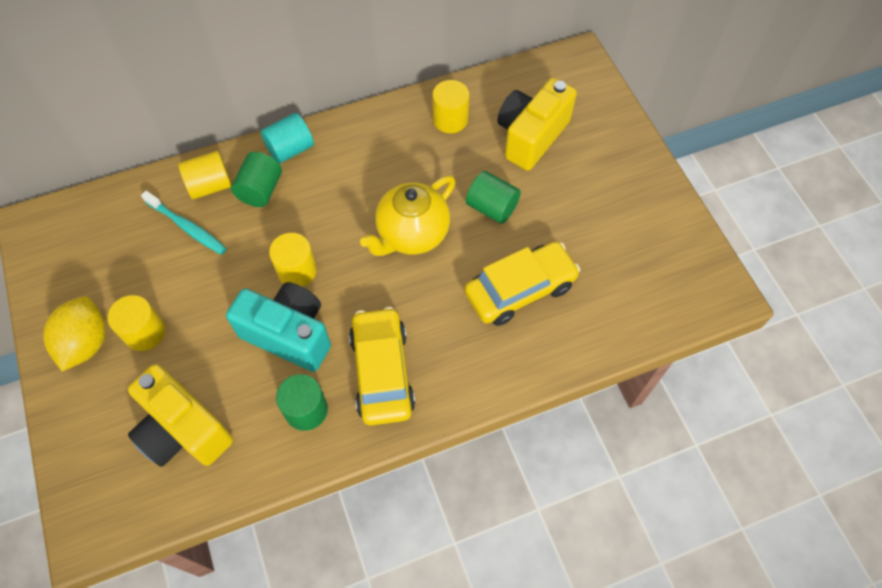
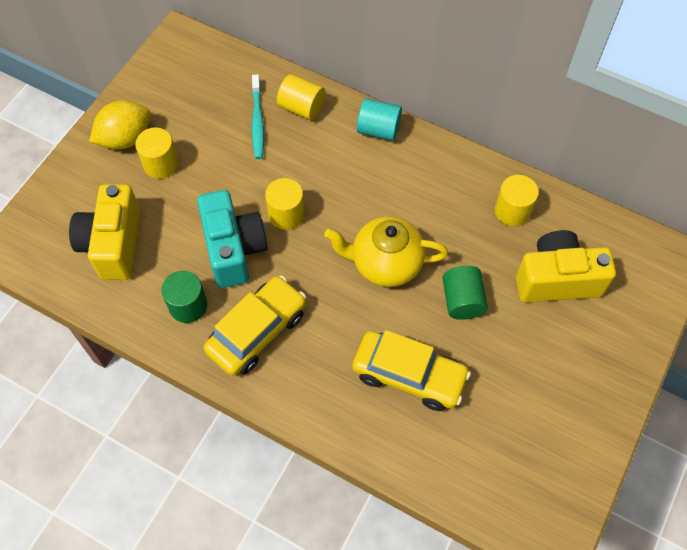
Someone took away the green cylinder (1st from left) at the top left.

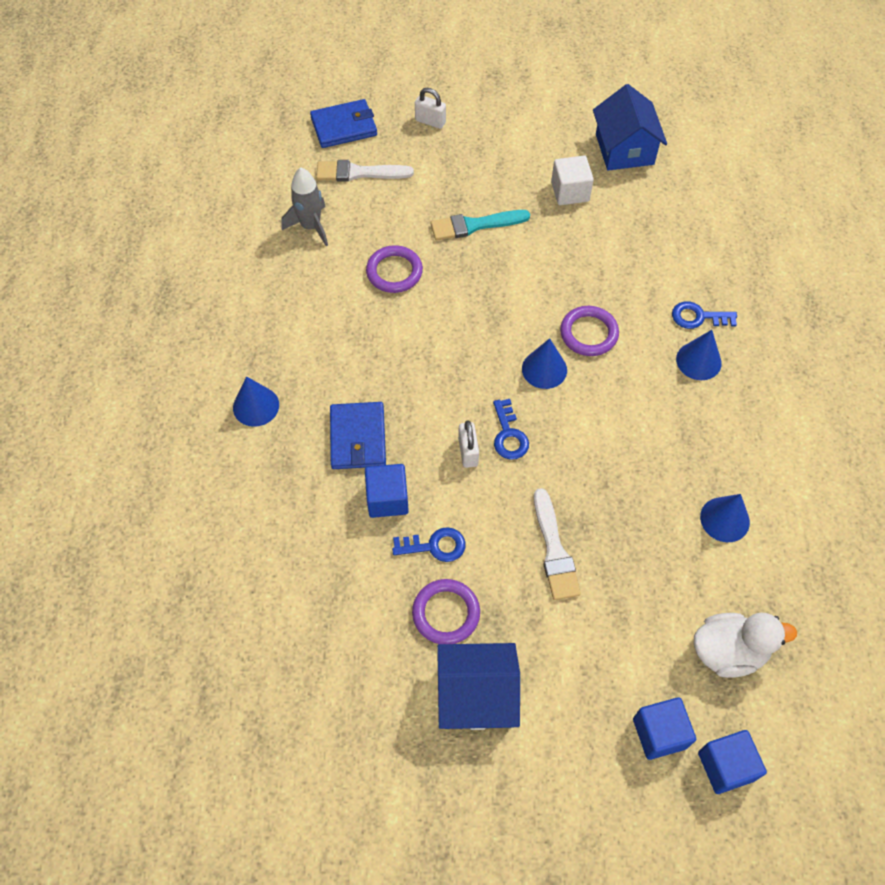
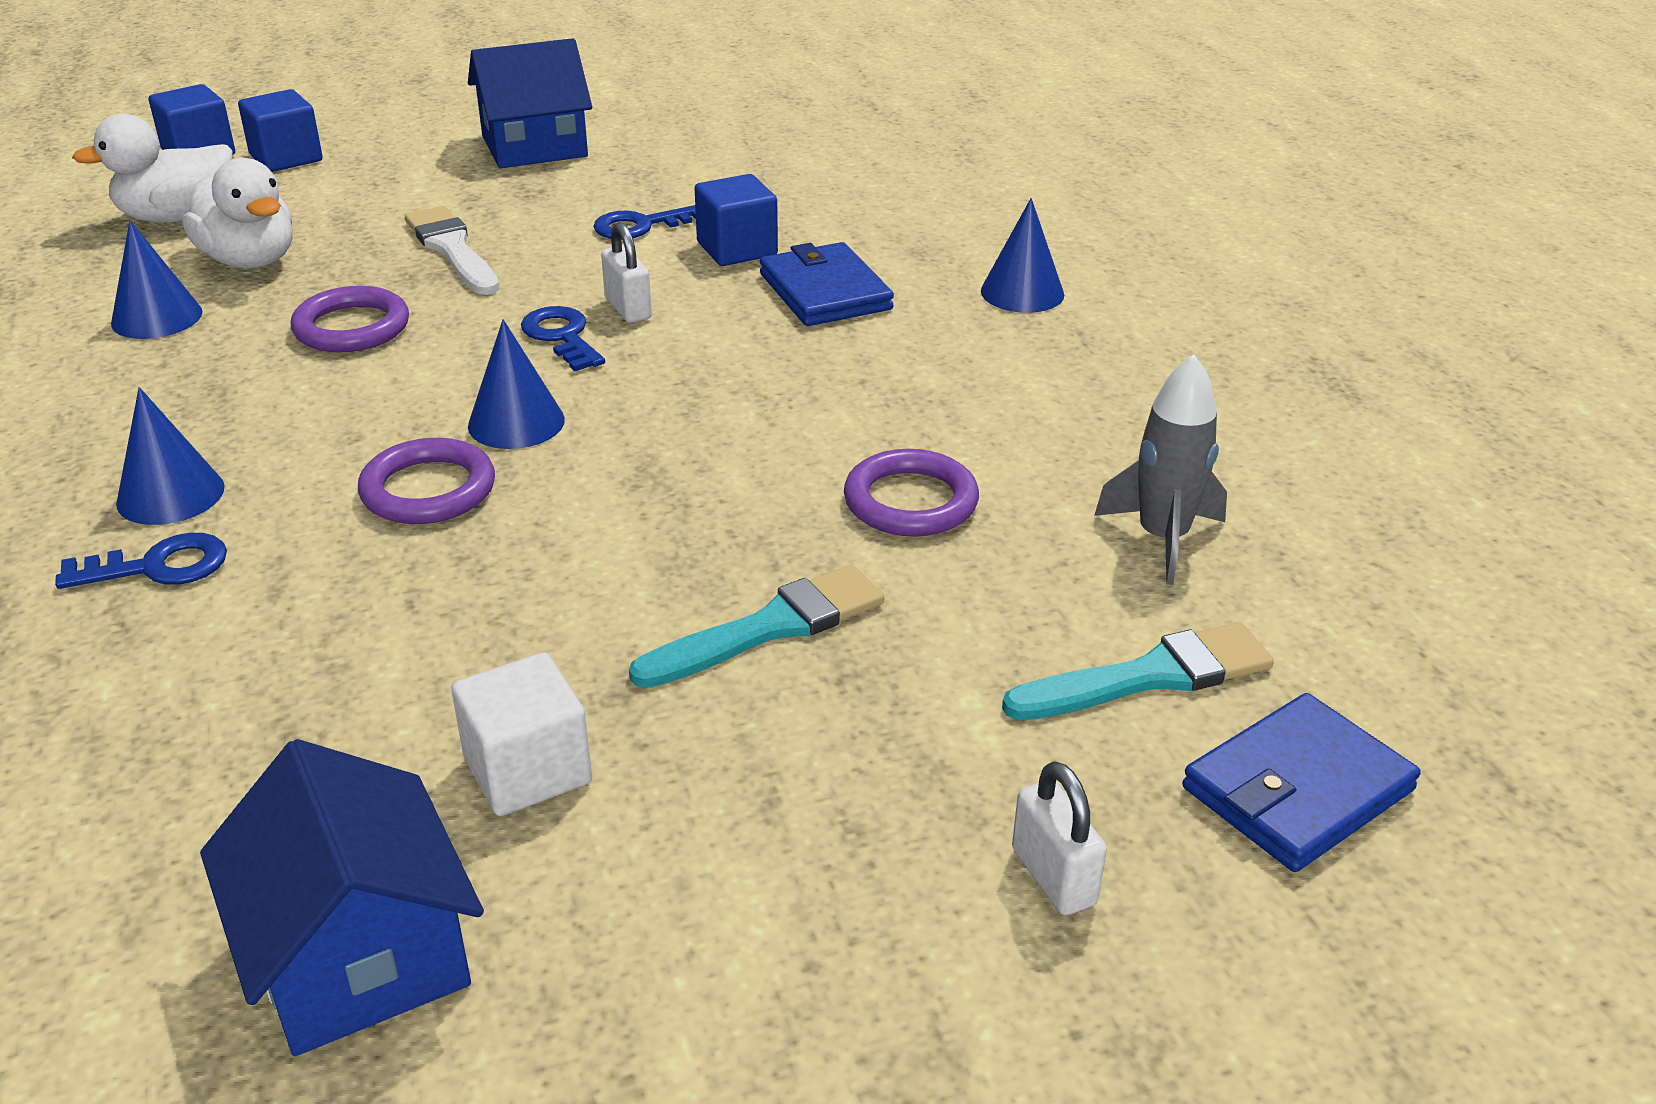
Someone put down the white rubber duck (2nd from left) at the top left. Someone carried the violet hoop (2nd from left in the first image) from the bottom centre to the top left. Someone repainted the white paint brush (1st from left) at the top centre, which became the teal paint brush (2nd from left) at the middle right. Someone rotated the white small lock (1st from left in the first image) at the top centre by 60 degrees clockwise.

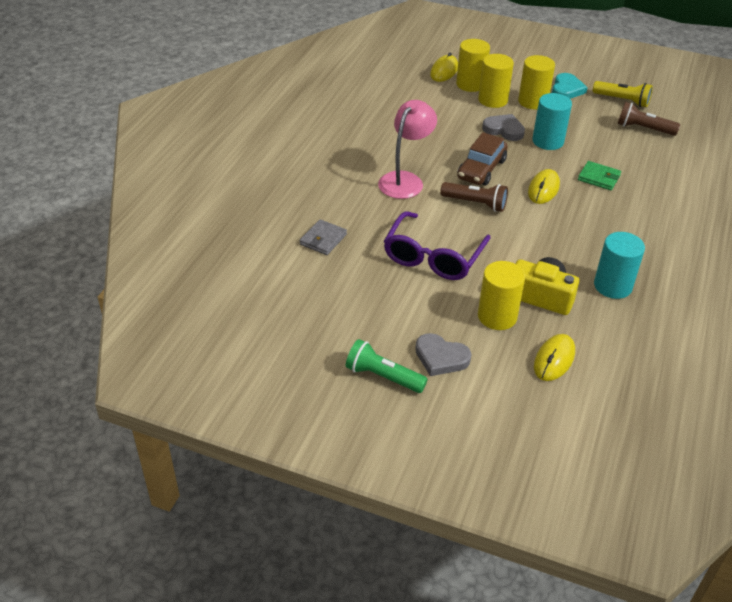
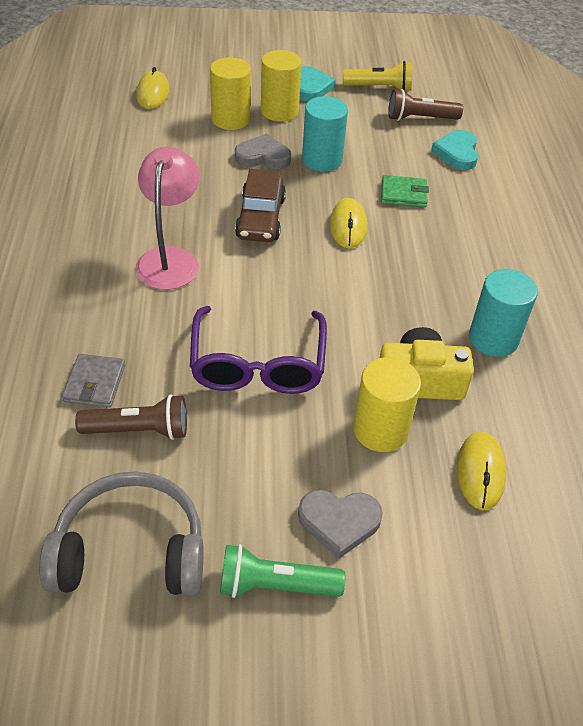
Someone took away the golden cylinder (1st from left) at the top centre. Someone put down the gray headphones at the bottom left. Someone put down the teal heart (2nd from left) at the top right. Someone carried the russet pocket torch (1st from left) from the top centre to the middle left.

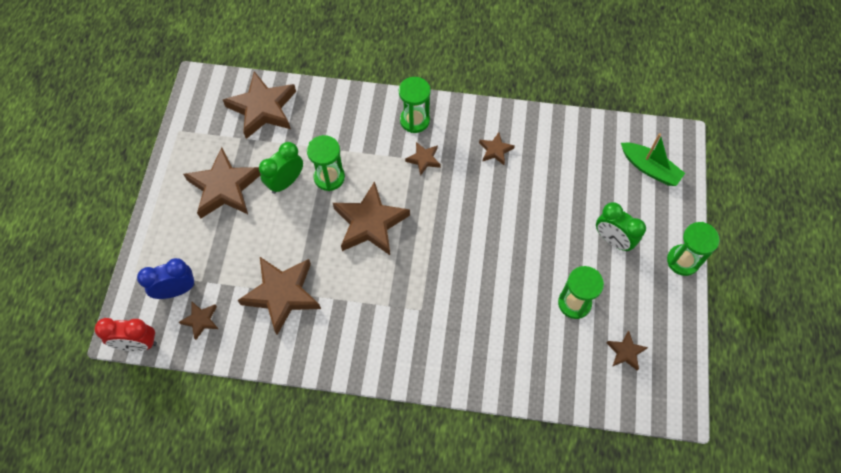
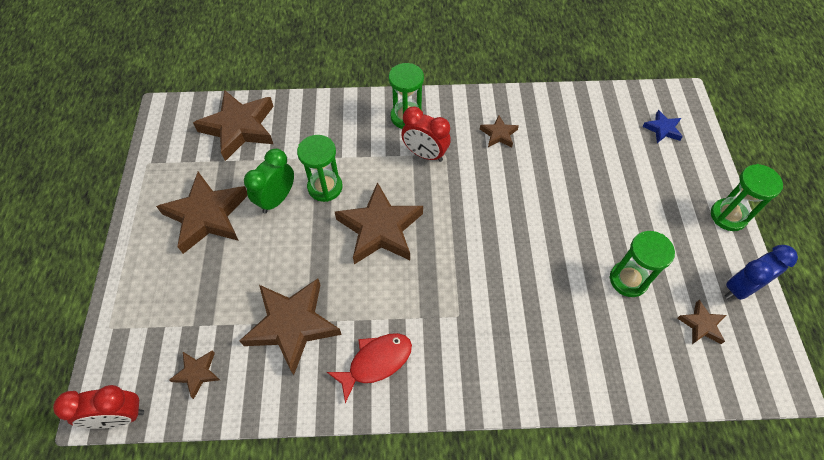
Someone took away the green bedside clock (2nd from left) at the middle right. Someone put down the scarlet fish at the bottom centre. Someone carried the cobalt bedside clock from the middle left to the middle right. Someone swapped the russet star (6th from left) at the centre for the scarlet bedside clock (2nd from left) at the top centre. Someone swapped the green sailboat at the middle right for the cobalt star at the top right.

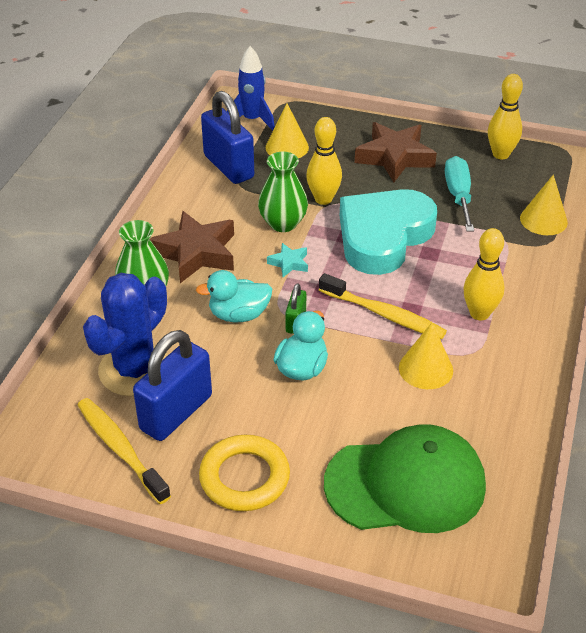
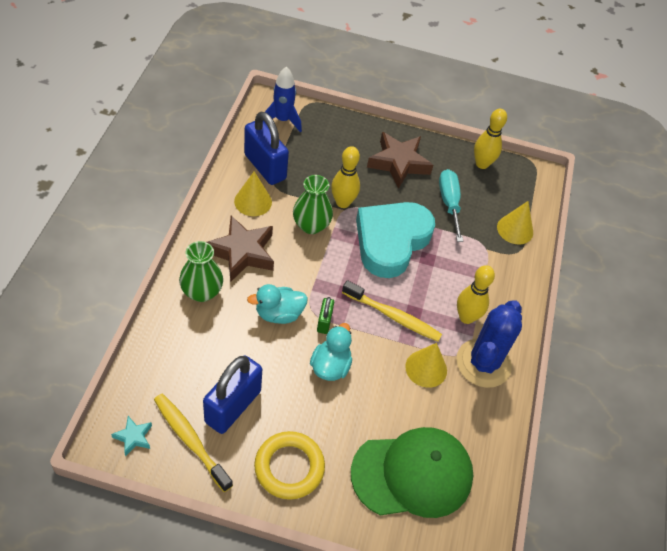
Someone carried the cobalt saguaro cactus from the middle left to the middle right. Someone carried the golden solid cone (1st from left) from the top centre to the centre. Someone carried the teal star from the centre to the bottom left.

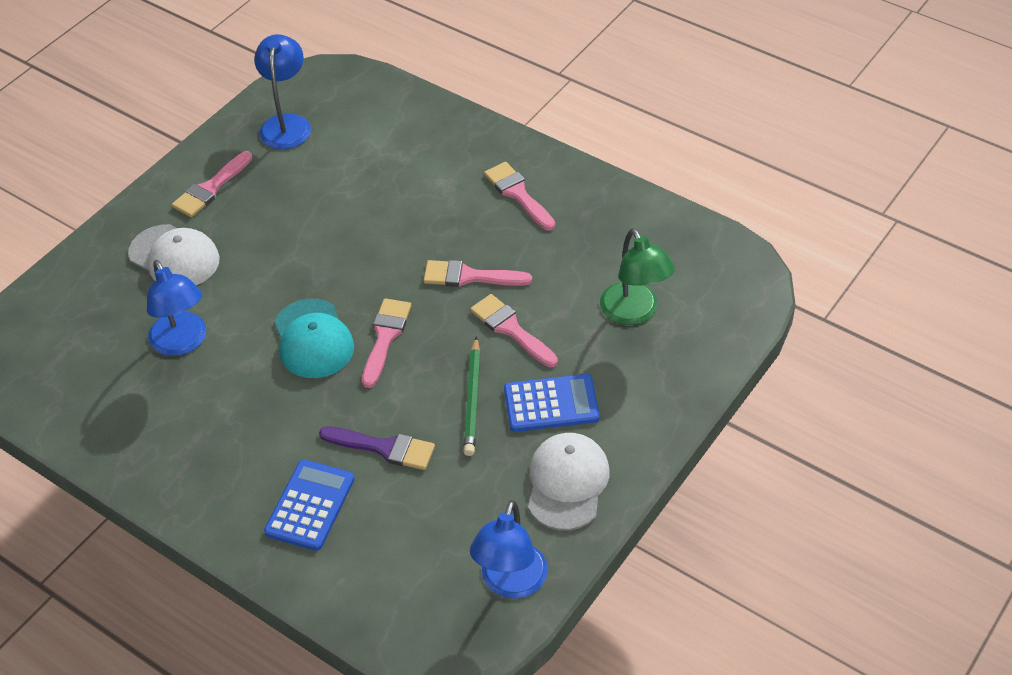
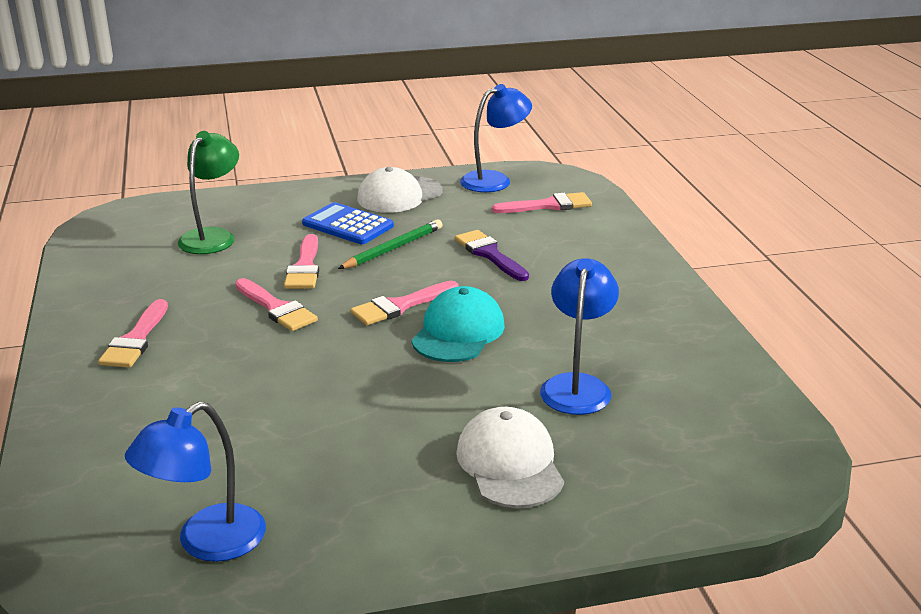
Someone took away the cobalt pocket calculator (1st from left) at the bottom left. Someone carried the rose-pink paint brush (1st from left in the first image) from the top left to the top centre.

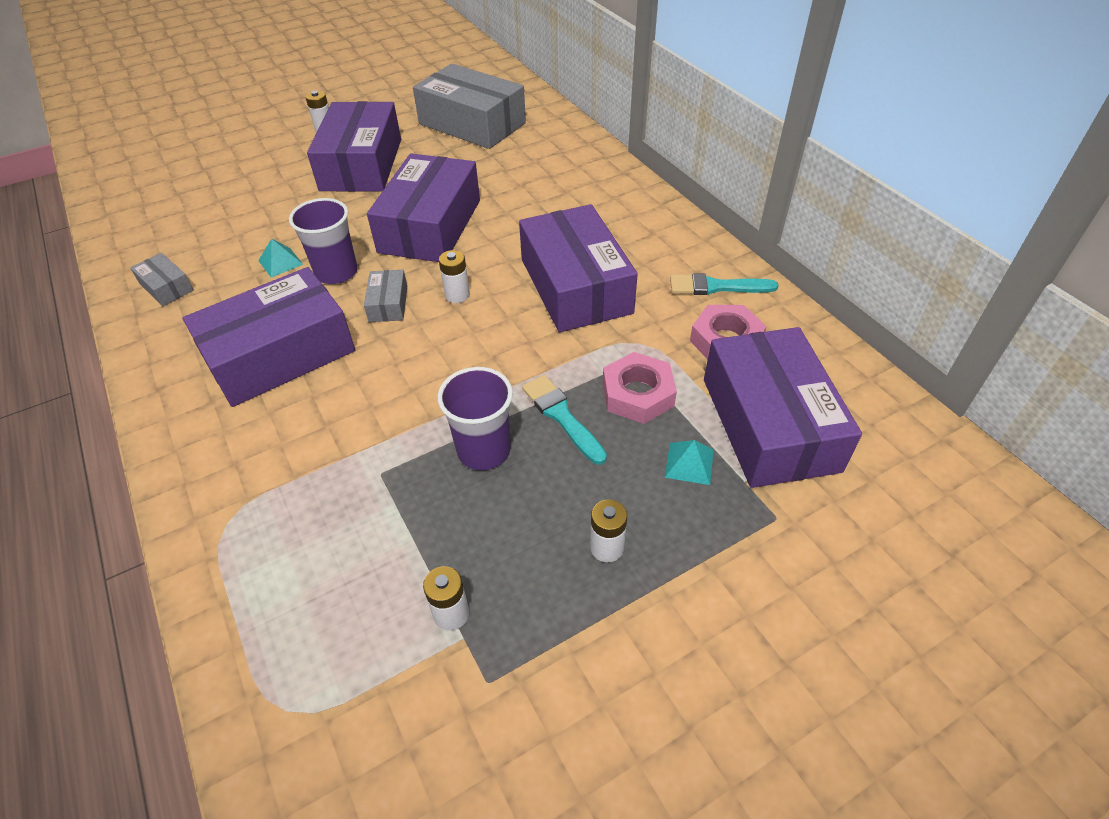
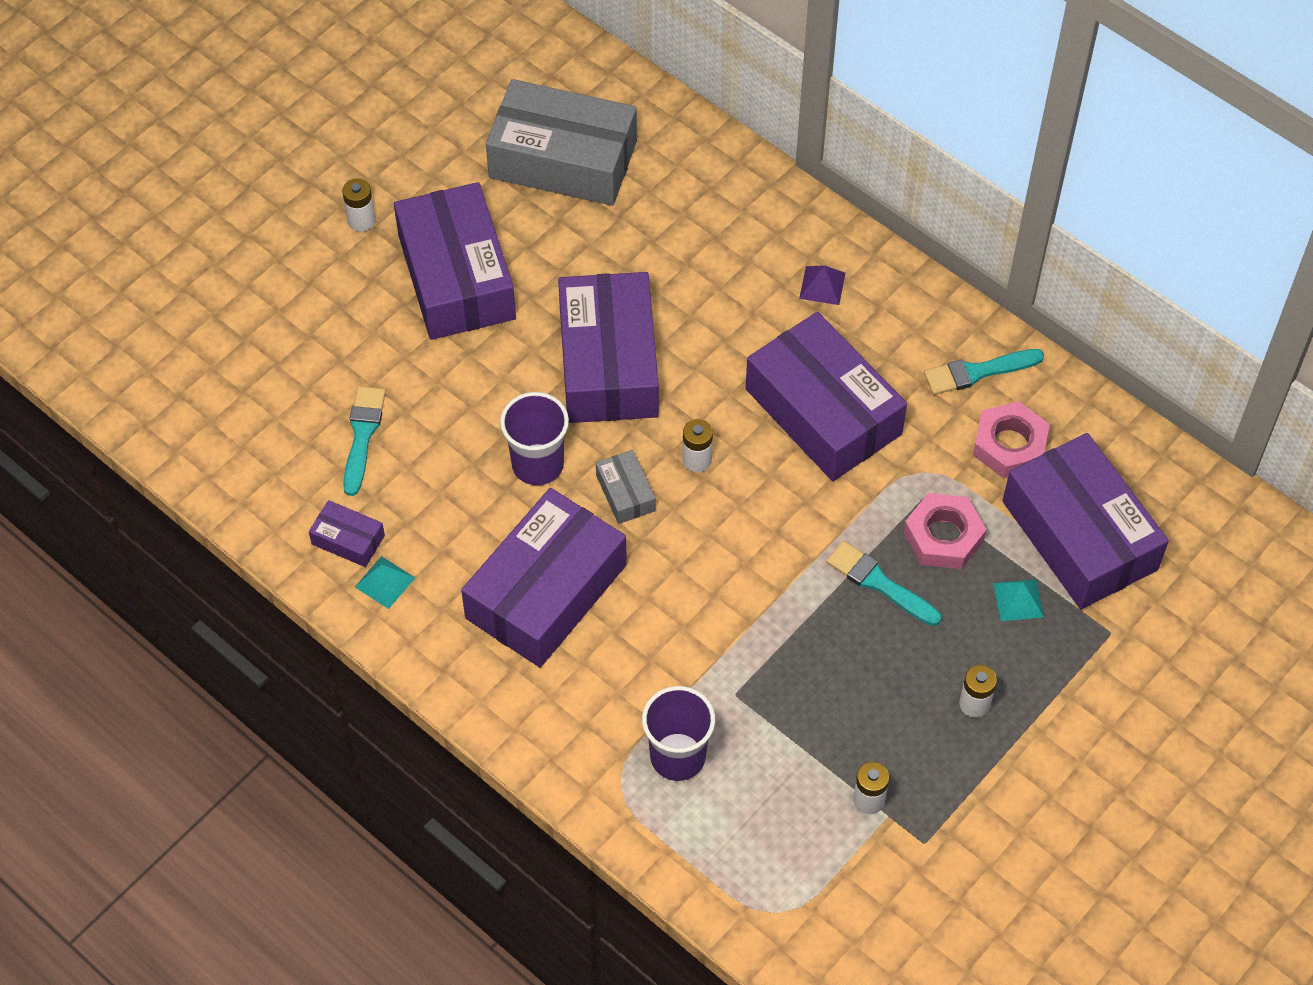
Someone put down the teal paint brush (1st from left) at the middle left. Someone put down the violet solid pyramid at the top centre. Someone carried the teal solid pyramid (1st from left) from the top left to the middle left. Someone carried the violet cup (2nd from left) from the centre to the bottom centre. Someone repainted the gray parcel (1st from left) at the middle left, which became the violet parcel (1st from left) at the middle left.

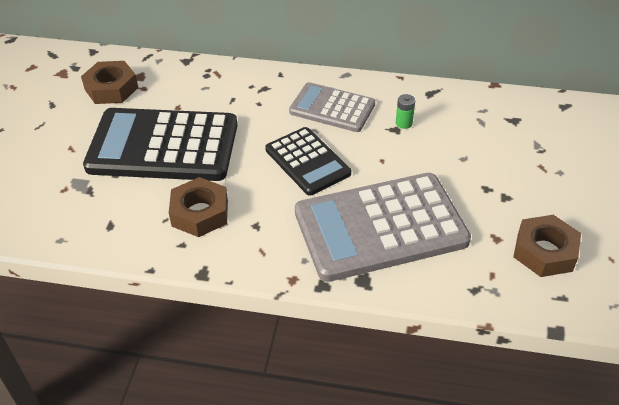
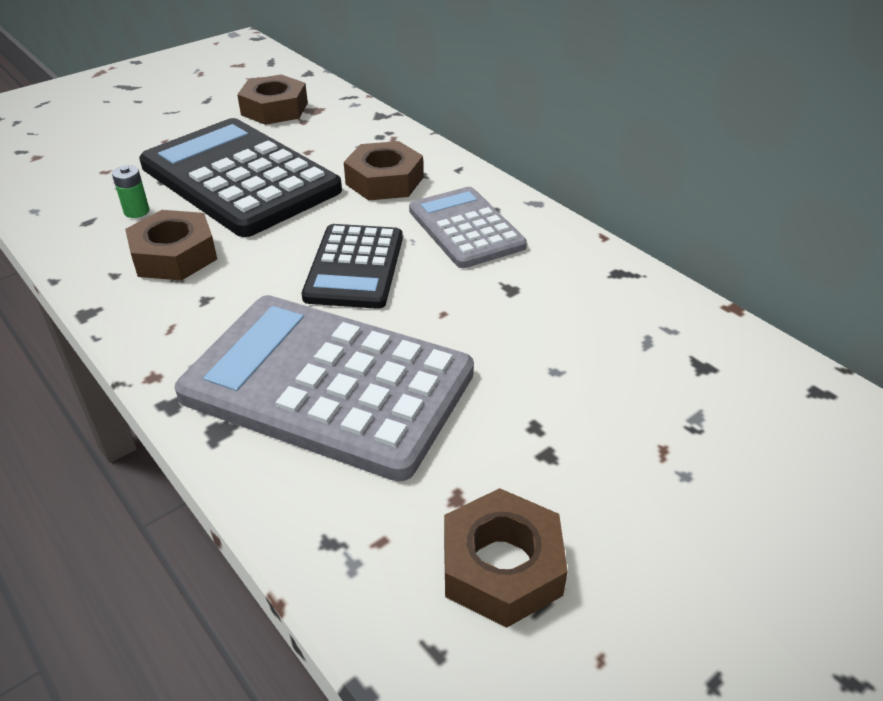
Someone put down the russet hex nut (3rd from left) at the top centre. Someone carried the green power cell from the top centre to the top left.

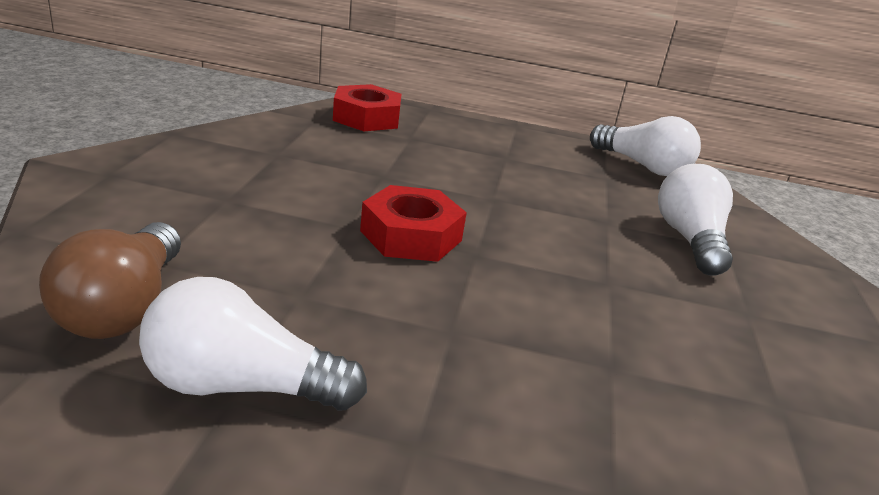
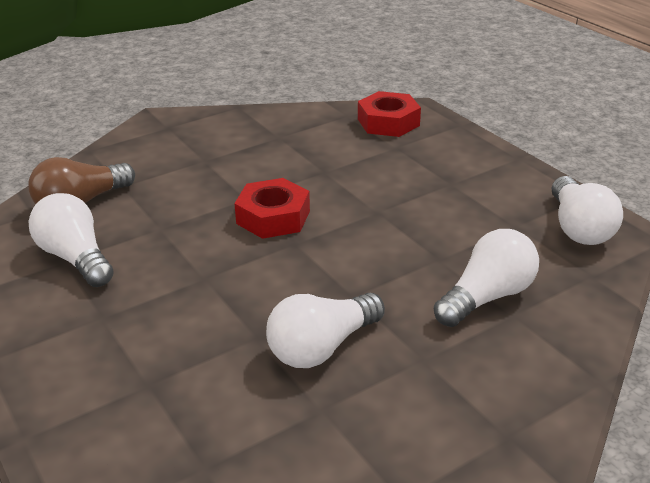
Someone put down the white bulb (2nd from left) at the bottom centre.

